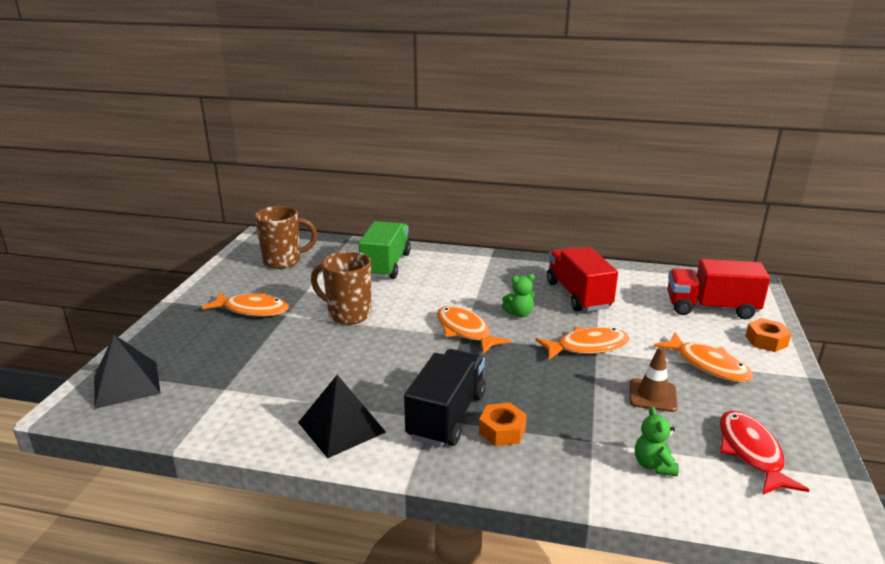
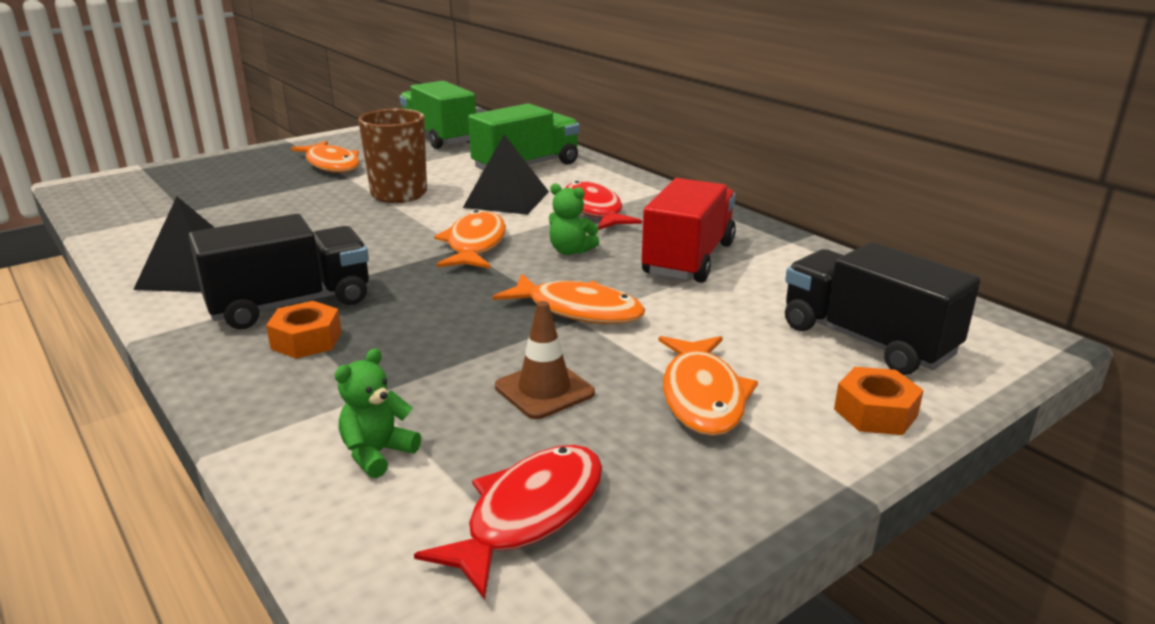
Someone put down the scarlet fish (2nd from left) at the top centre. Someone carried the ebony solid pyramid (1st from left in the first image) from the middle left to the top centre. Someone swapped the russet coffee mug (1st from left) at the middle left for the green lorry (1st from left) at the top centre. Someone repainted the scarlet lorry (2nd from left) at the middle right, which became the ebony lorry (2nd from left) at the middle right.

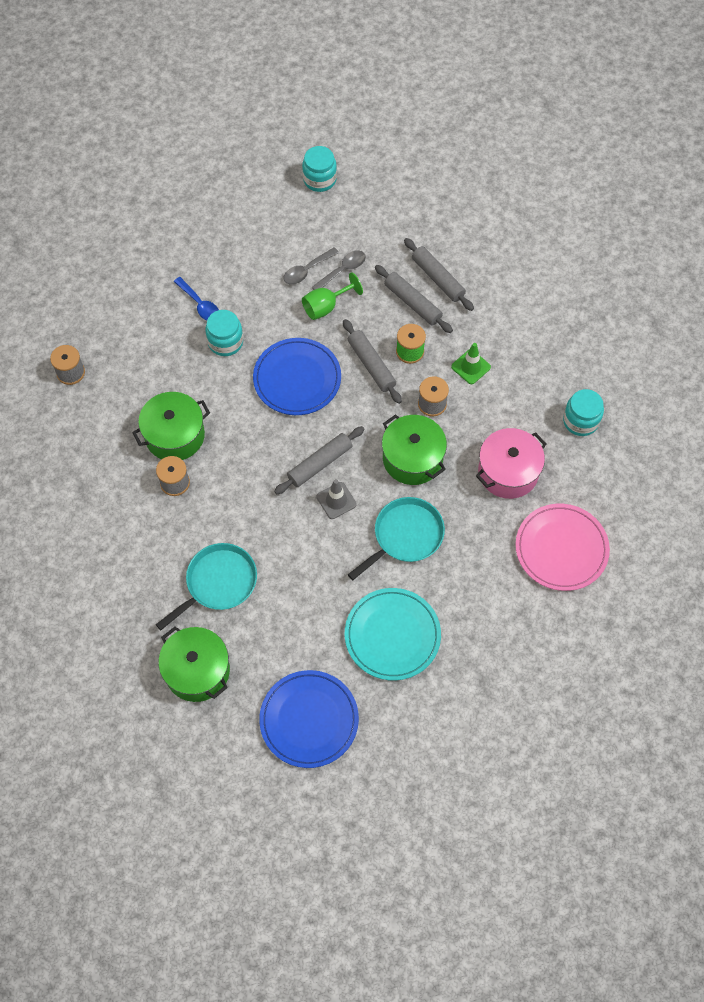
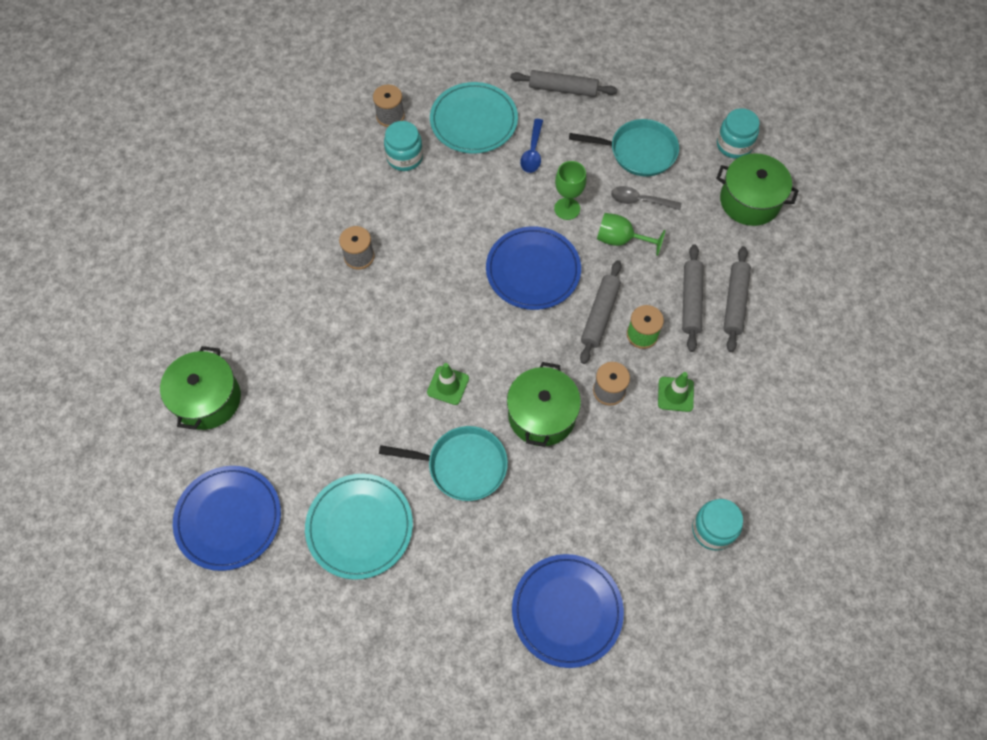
Someone took away the gray teaspoon (2nd from left) at the top centre. Someone took away the rose-pink stockpot at the middle right. Someone put down the teal dinner plate (2nd from left) at the top centre. Someone put down the green chalice (1st from left) at the top centre. Someone carried the green stockpot (1st from left in the first image) from the middle left to the top right. Someone carried the teal frying pan (1st from left in the first image) from the middle left to the top centre. Someone carried the teal jam jar (1st from left) from the top left to the top centre. Someone carried the gray dough roller (1st from left) from the centre to the top centre. Someone repainted the gray traffic cone at the centre, which became the green traffic cone (1st from left) at the centre. Someone repainted the rose-pink dinner plate at the middle right, which became the cobalt dinner plate (3rd from left) at the bottom centre.

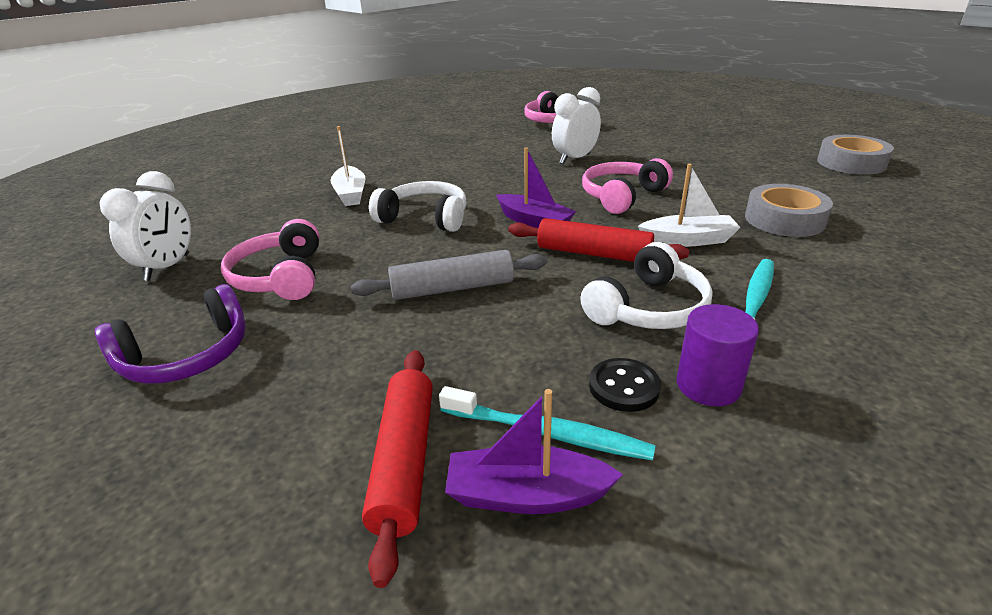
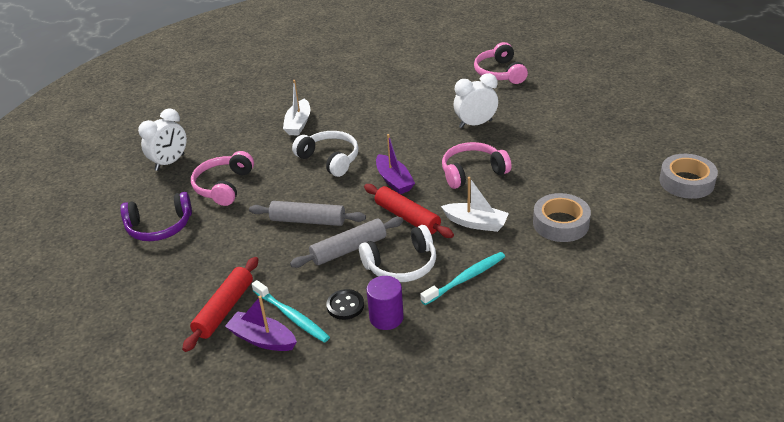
Someone put down the gray dough roller (2nd from left) at the centre.

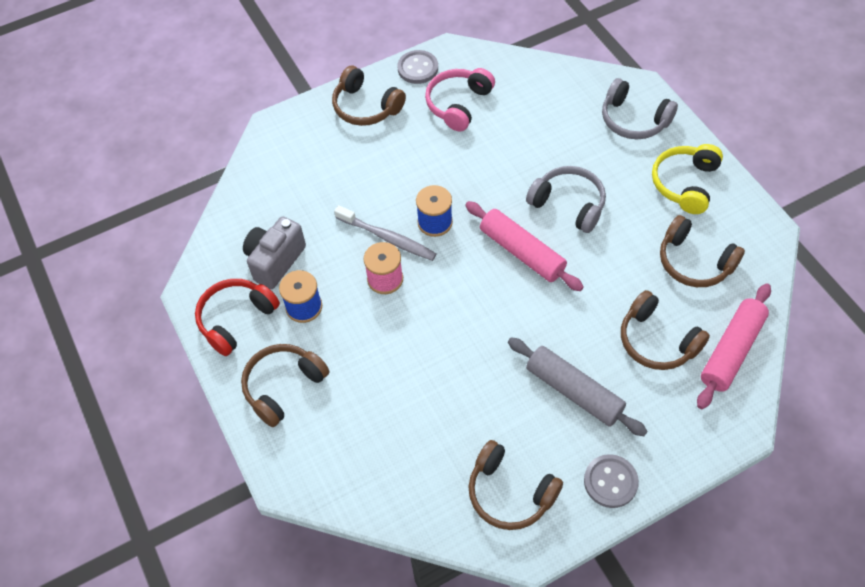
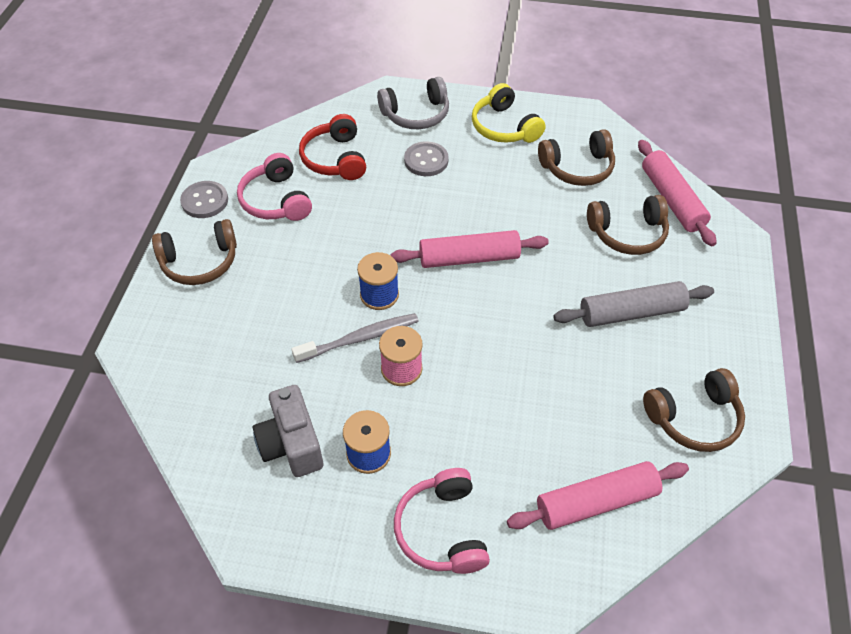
Someone took away the gray headphones (1st from left) at the centre. Someone put down the rose-pink dough roller (2nd from left) at the bottom right. Someone carried the scarlet headphones from the middle left to the top centre. Someone carried the gray sewing button (2nd from left) from the bottom right to the top centre. Someone repainted the russet headphones (1st from left) at the middle left, which became the rose-pink headphones (2nd from left) at the bottom centre.

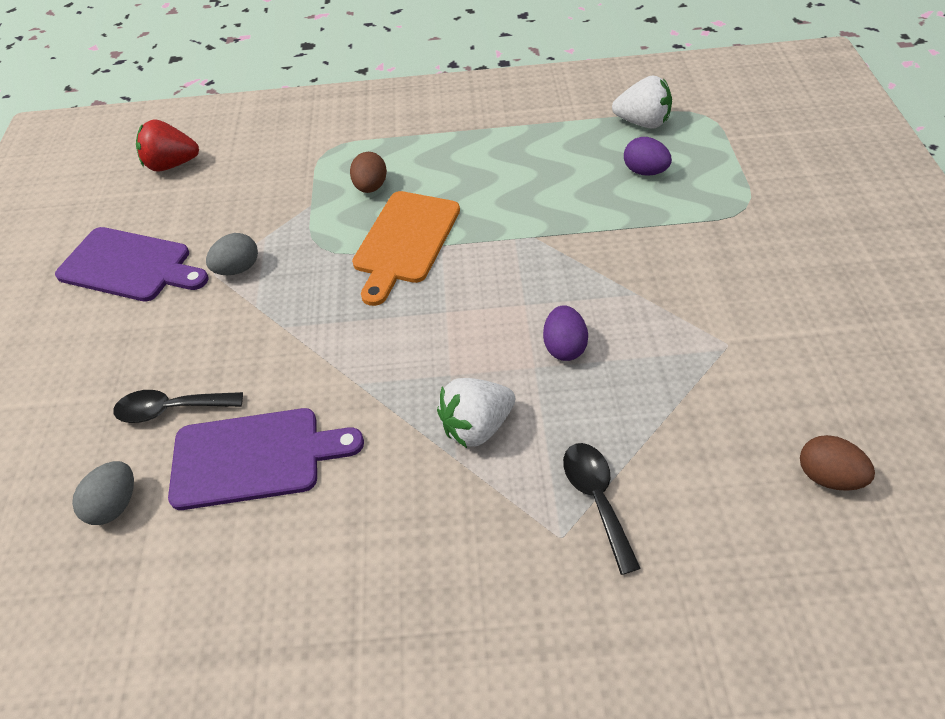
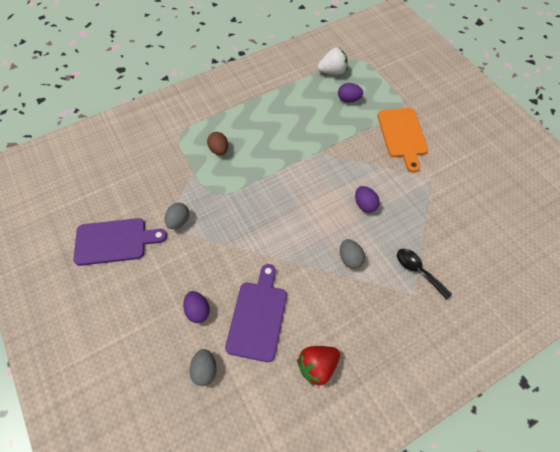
Someone took away the russet egg shape (2nd from left) at the middle right. Someone carried the scarlet berry from the top left to the bottom centre. Someone carried the bright orange bread board from the centre to the top right. Someone swapped the ebony teaspoon (1st from left) at the middle left for the violet egg shape (1st from left) at the bottom centre. Someone swapped the white berry (1st from left) at the centre for the gray egg shape (3rd from left) at the centre. Someone rotated the violet bread board (2nd from left) at the middle left by 45 degrees counterclockwise.

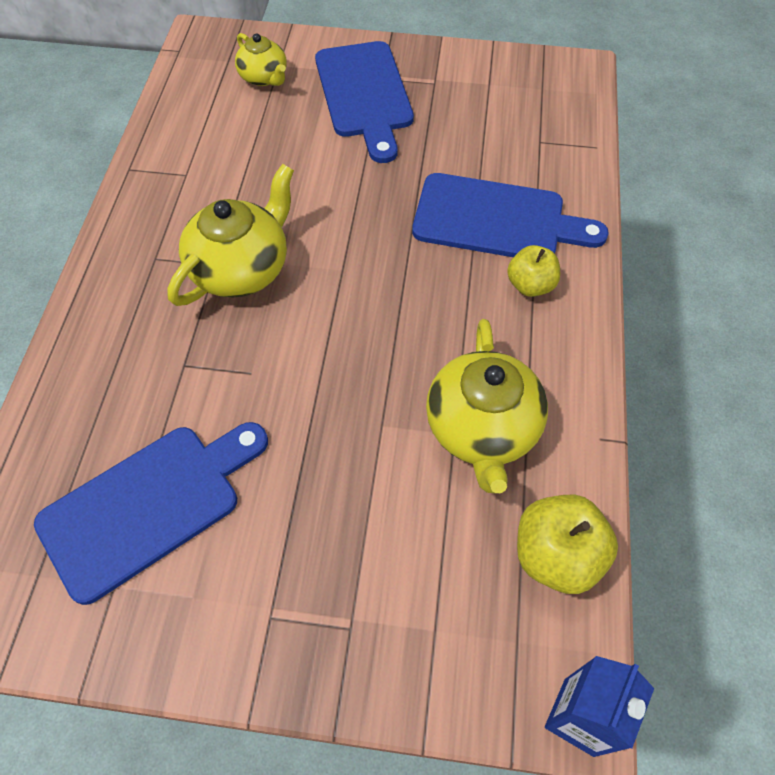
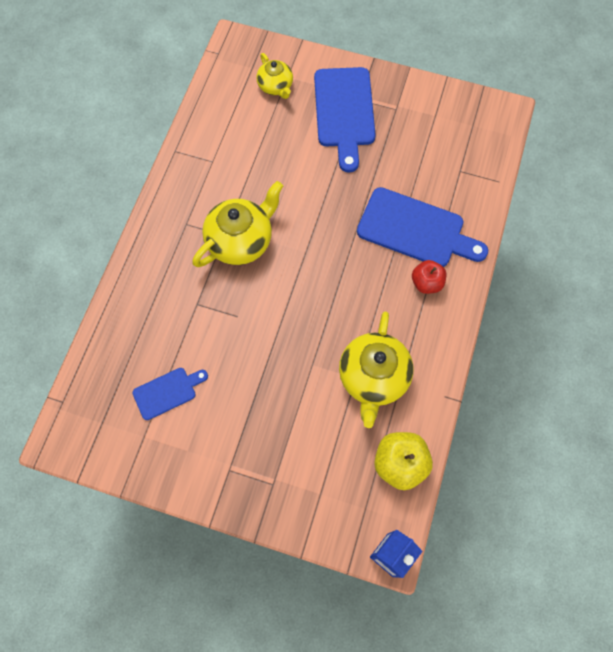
Someone repainted the golden toy apple (1st from left) at the middle right, which became the scarlet toy apple at the middle right. Someone scaled the cobalt bread board (1st from left) at the middle left by 0.54.

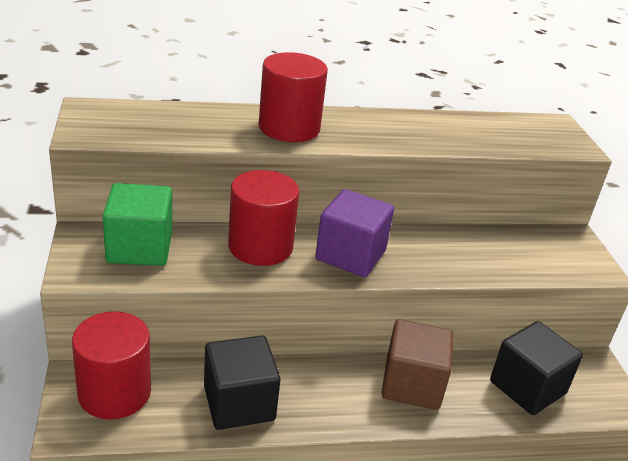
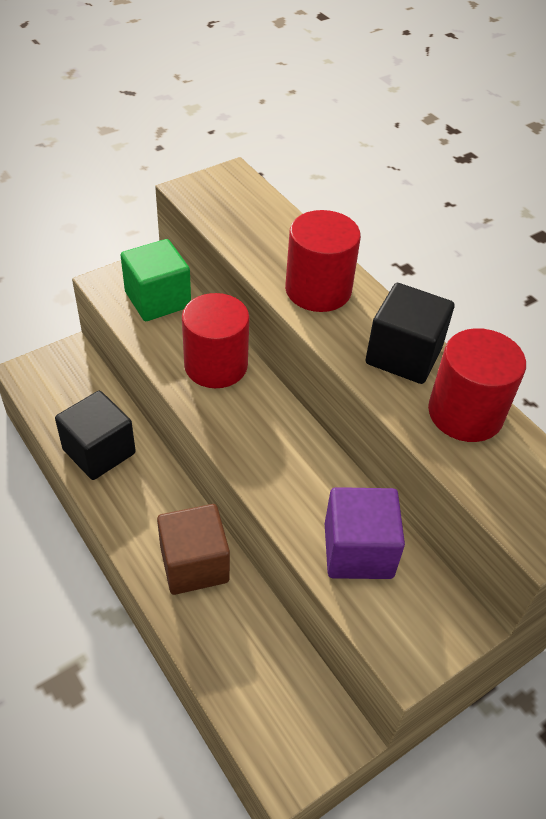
Someone carried the scarlet cylinder (1st from left in the first image) from the bottom left to the middle right. Someone carried the violet cube from the centre to the middle right. Someone carried the ebony cube (2nd from left) from the bottom right to the middle right.

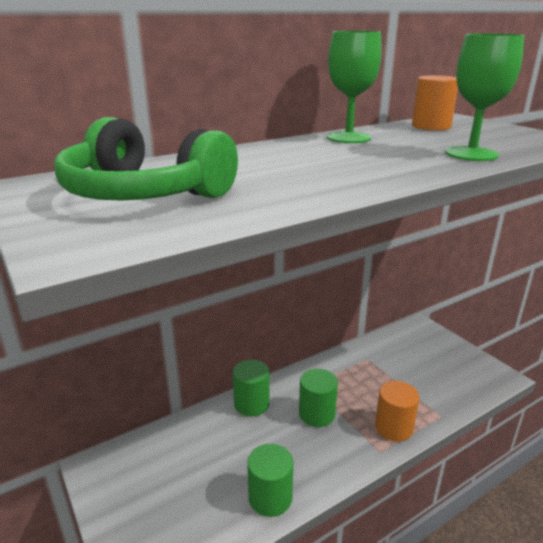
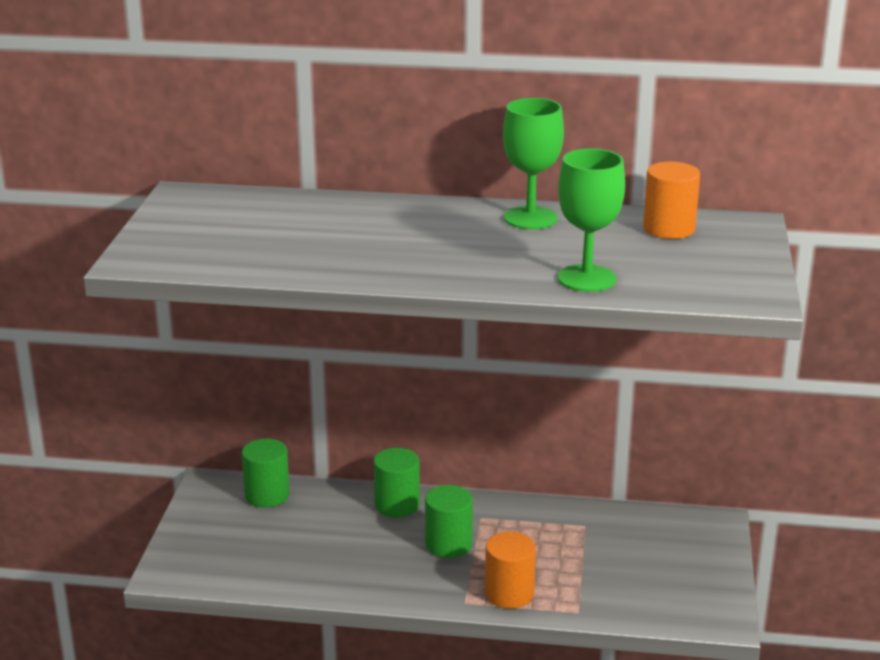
Someone took away the green headphones at the top left. Someone carried the green cylinder (2nd from left in the first image) from the bottom centre to the bottom left.

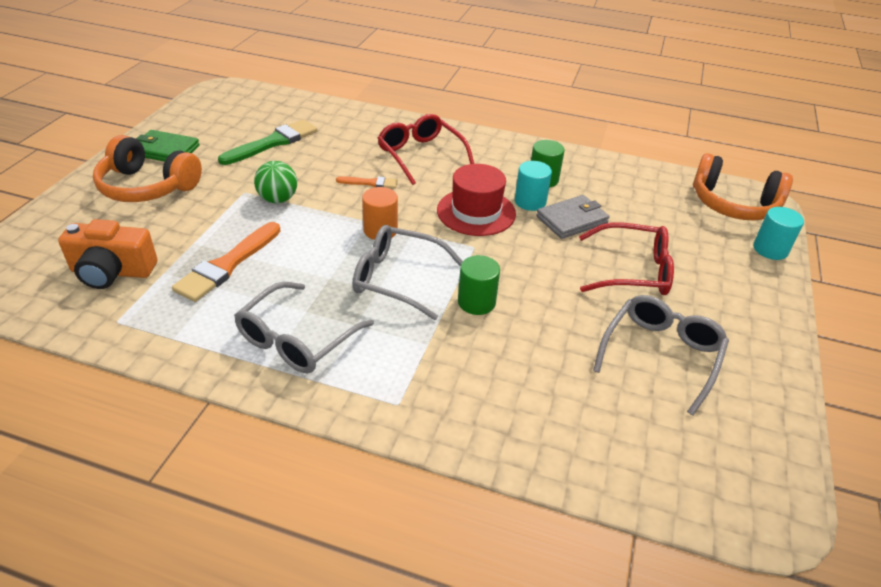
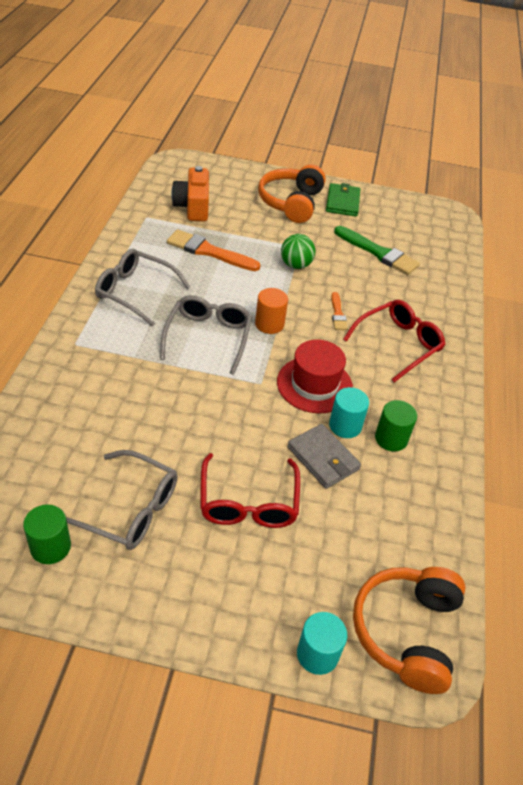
Someone carried the green cylinder (1st from left) from the centre to the bottom left.

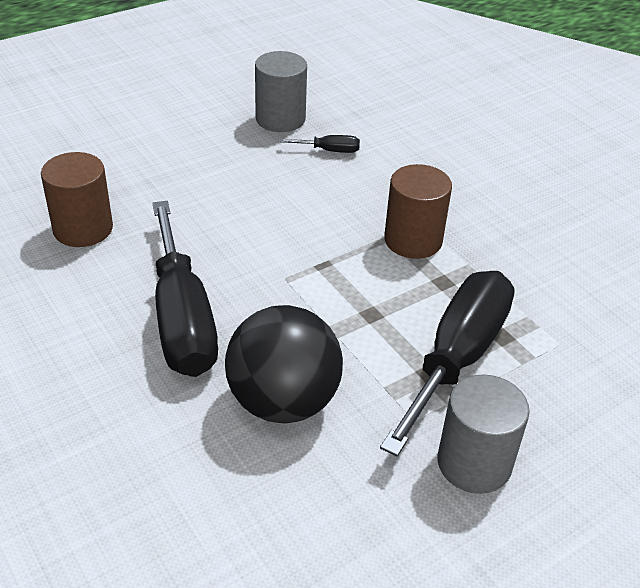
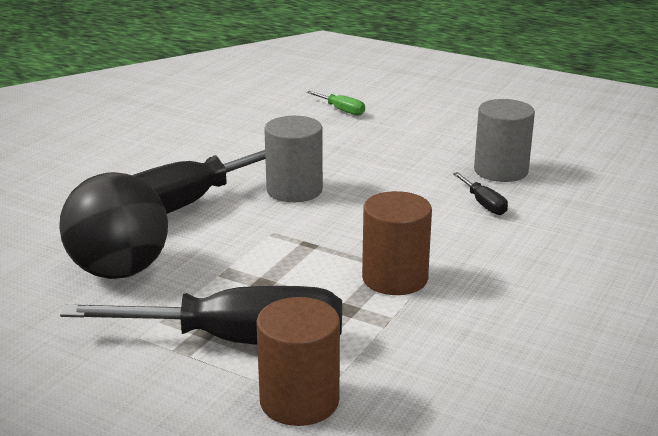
Someone put down the green flat screwdriver at the top centre. Someone carried the russet cylinder (1st from left) from the middle left to the bottom centre. Someone carried the gray cylinder (2nd from left in the first image) from the bottom right to the centre.

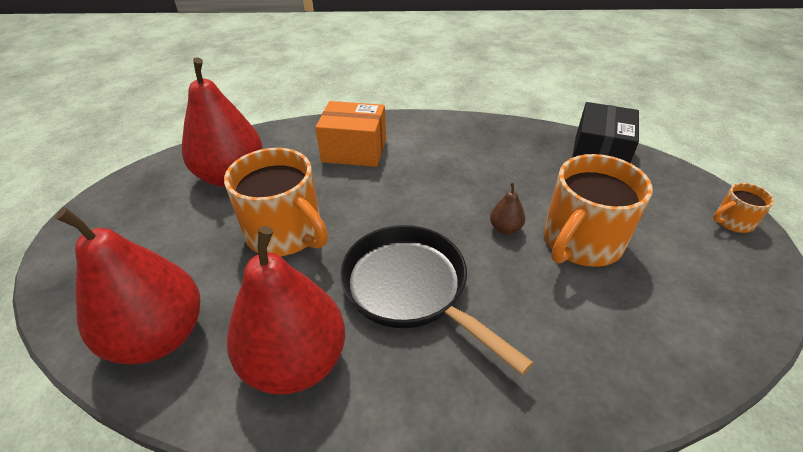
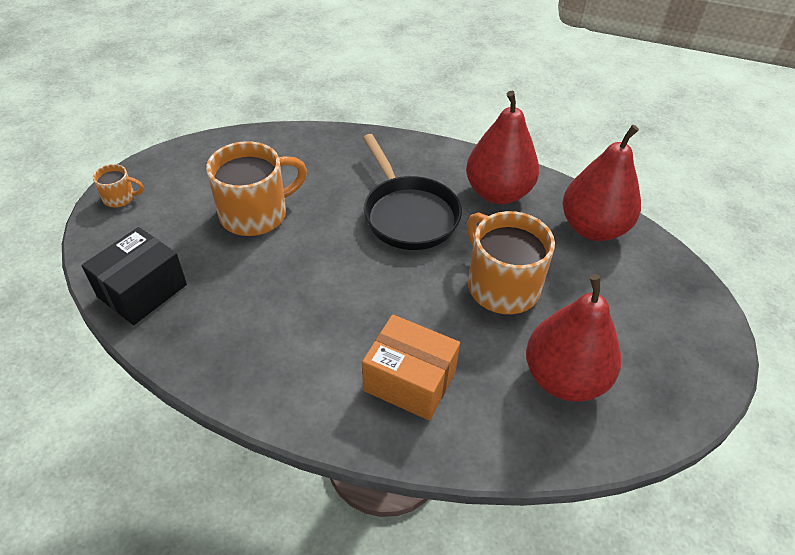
Someone took away the russet pear fruit at the centre.

